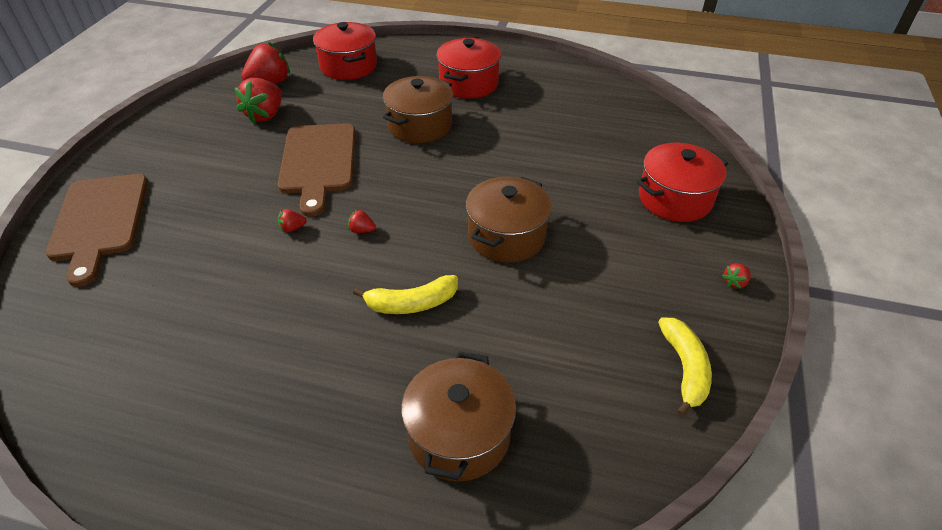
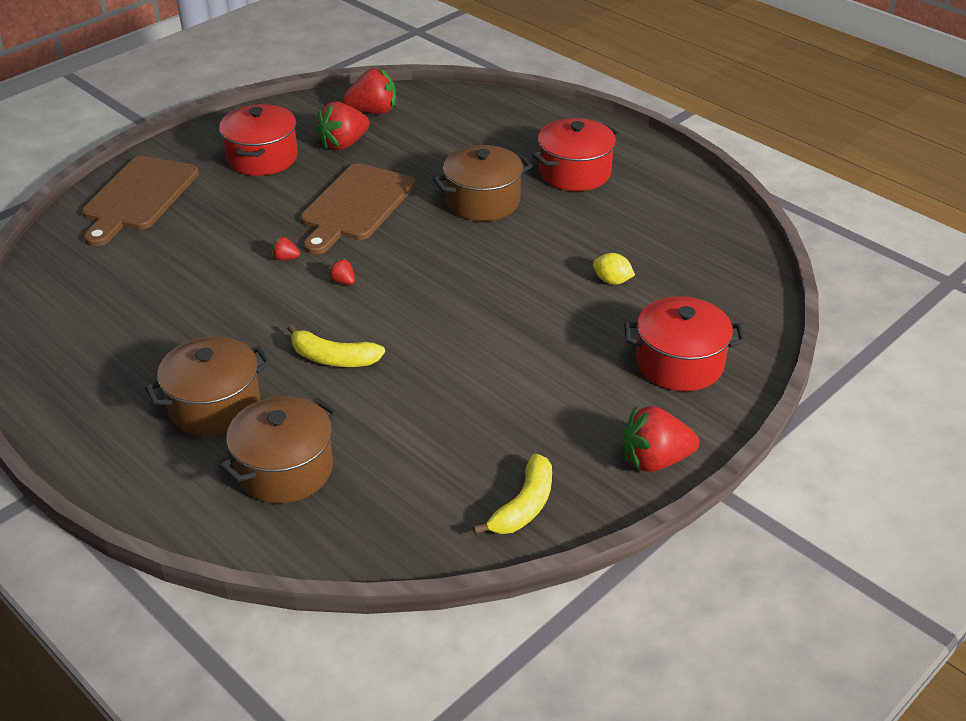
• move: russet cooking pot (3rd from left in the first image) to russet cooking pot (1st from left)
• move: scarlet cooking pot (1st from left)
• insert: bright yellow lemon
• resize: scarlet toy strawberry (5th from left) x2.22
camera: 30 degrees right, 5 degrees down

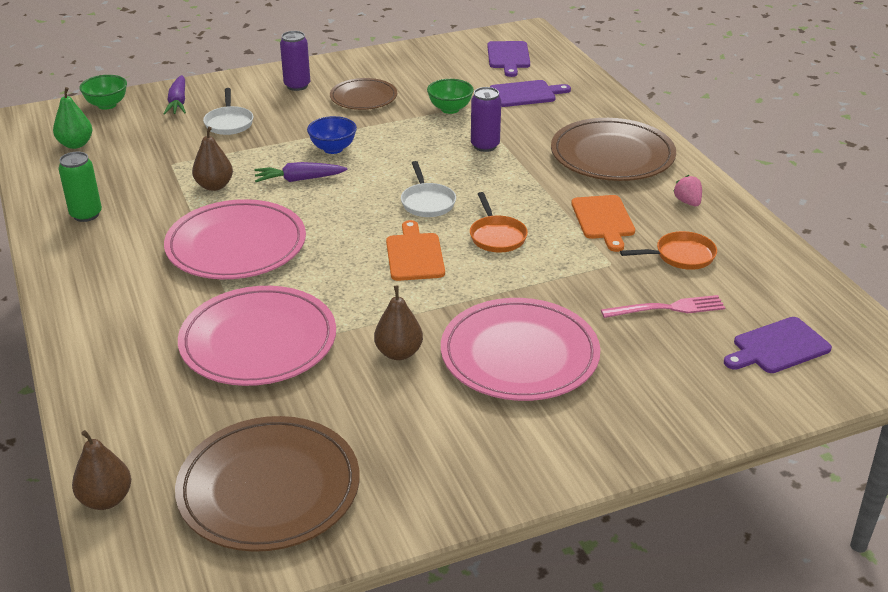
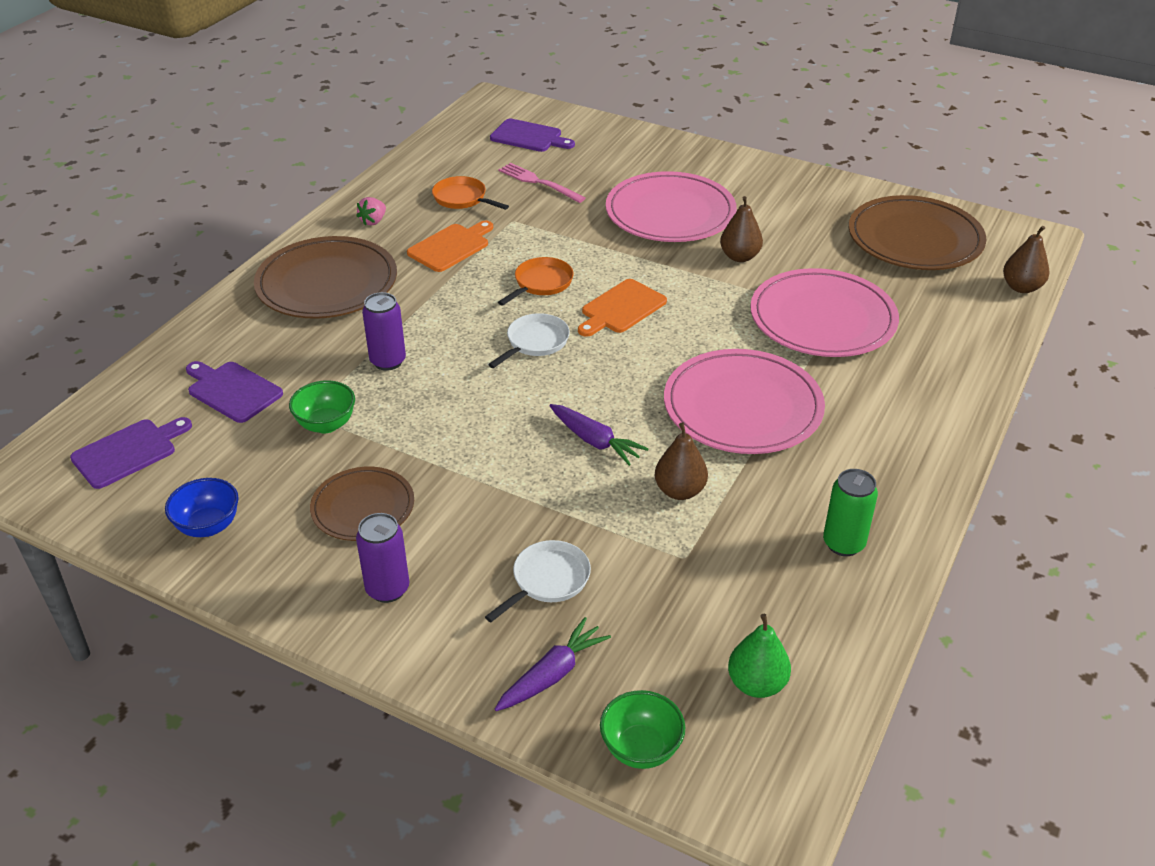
• move: cobalt deep dish
camera: 130 degrees left, 5 degrees up

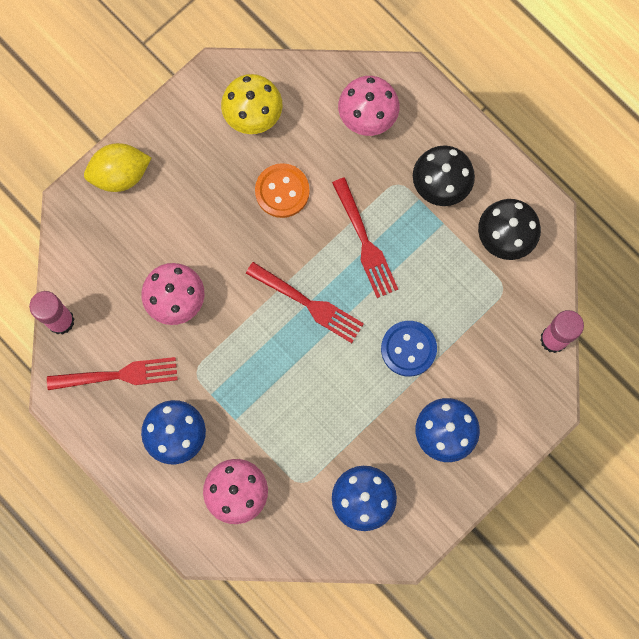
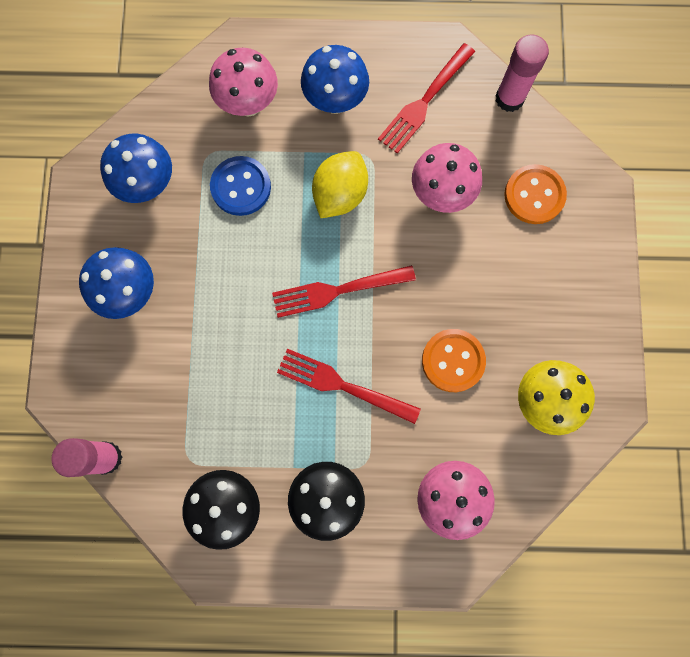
• move: cobalt button
• move: bright yellow lemon
• insert: orange-coloured button (2nd from left)
camera: 135 degrees right, 0 degrees up

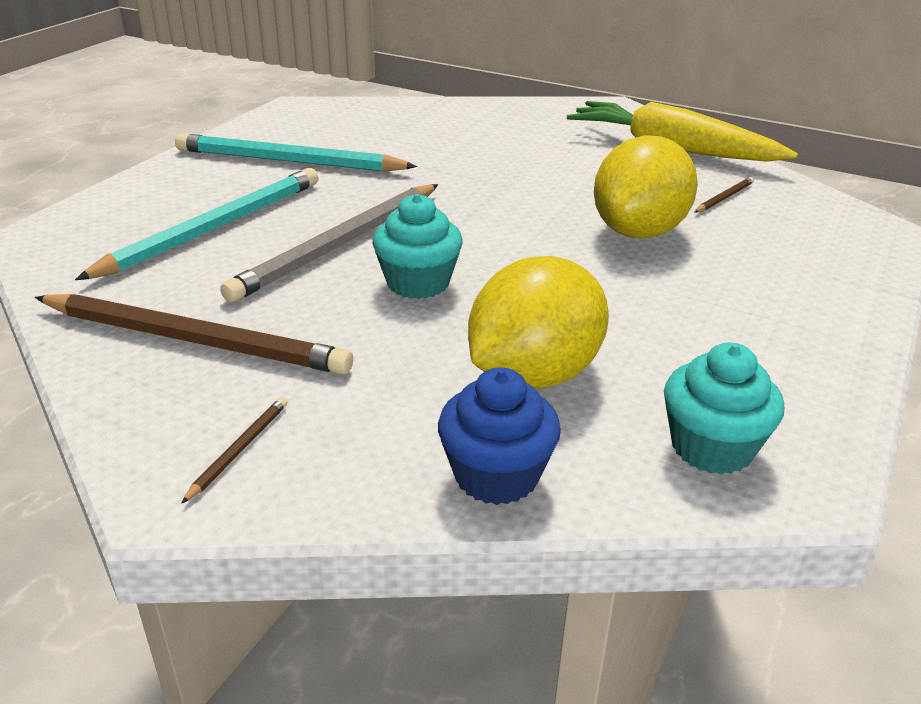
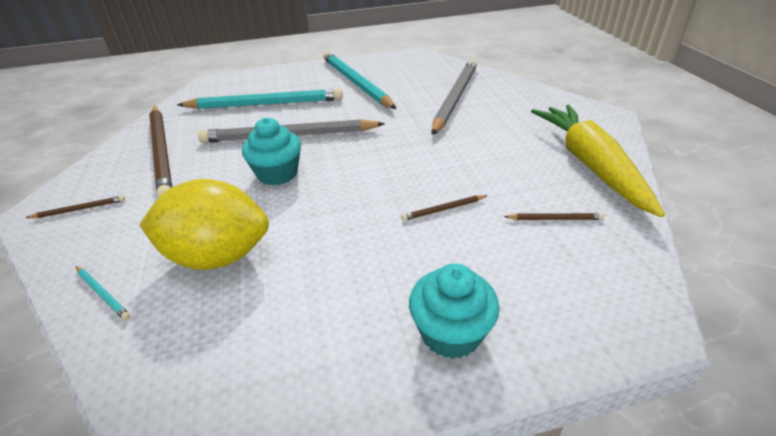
• replace: cobalt muffin to turquoise pencil (1st from left)
• replace: bright yellow lemon (2nd from left) to russet pencil (3rd from left)
• move: turquoise muffin (2nd from left)
• insert: ash-grey pencil (2nd from left)
camera: 50 degrees right, 5 degrees up

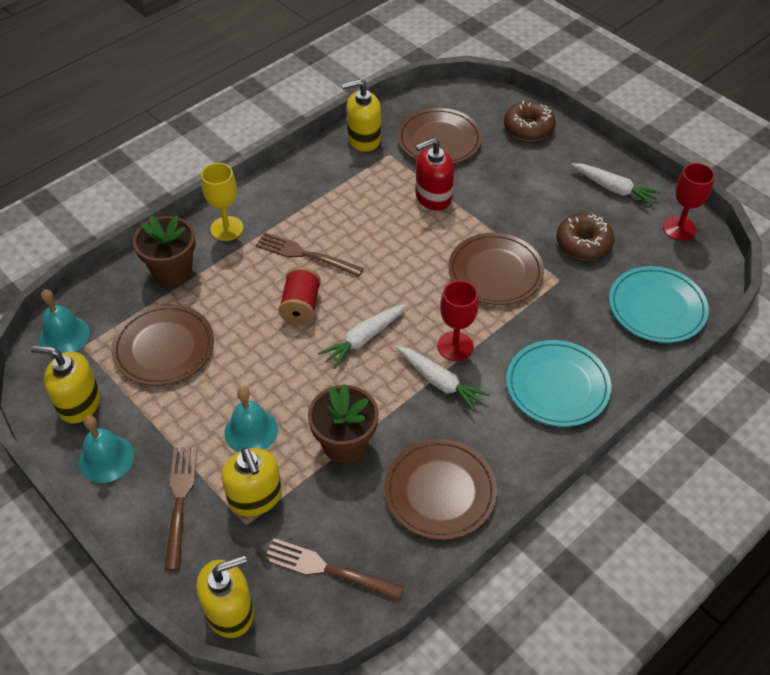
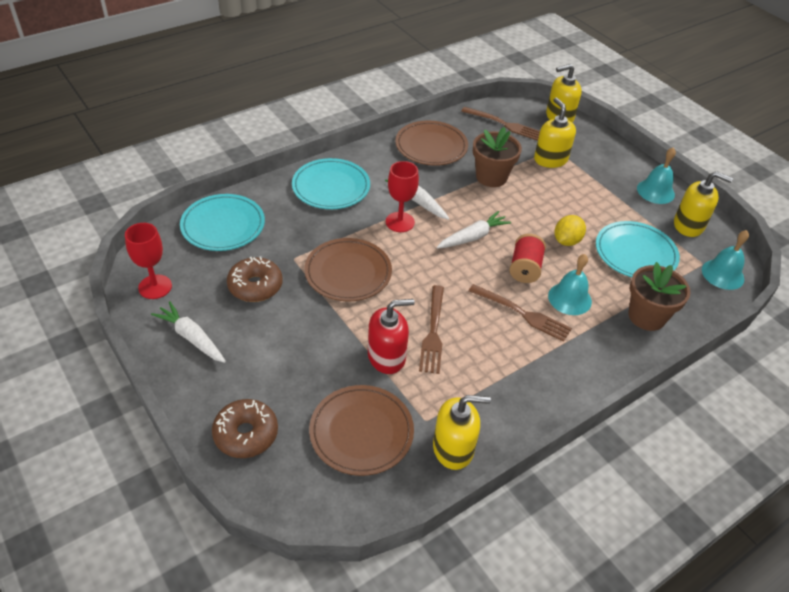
• move: russet fork (1st from left)
• move: turquoise school bell (3rd from left in the first image) to turquoise school bell (1st from left)
• insert: bright yellow lemon
• recolor: russet dinner plate (1st from left) to turquoise dinner plate (3rd from left)
• delete: bright yellow chalice
camera: 175 degrees left, 5 degrees down

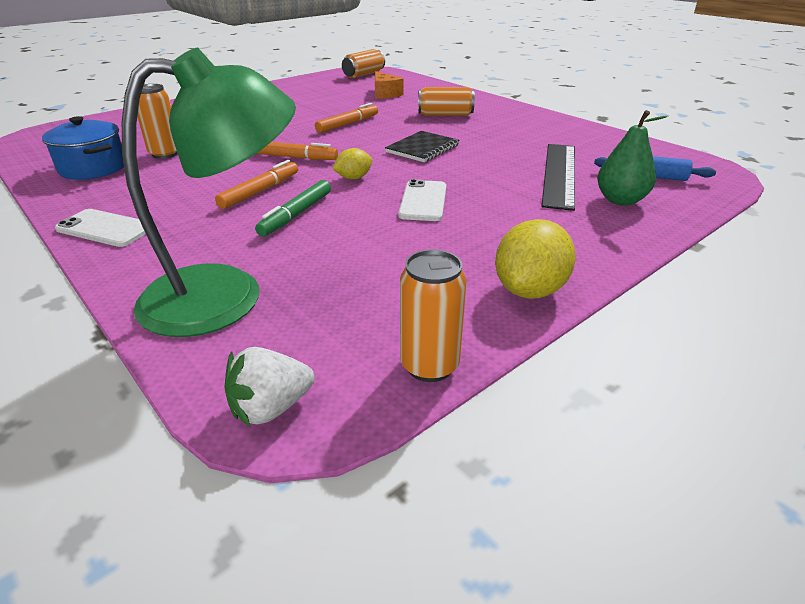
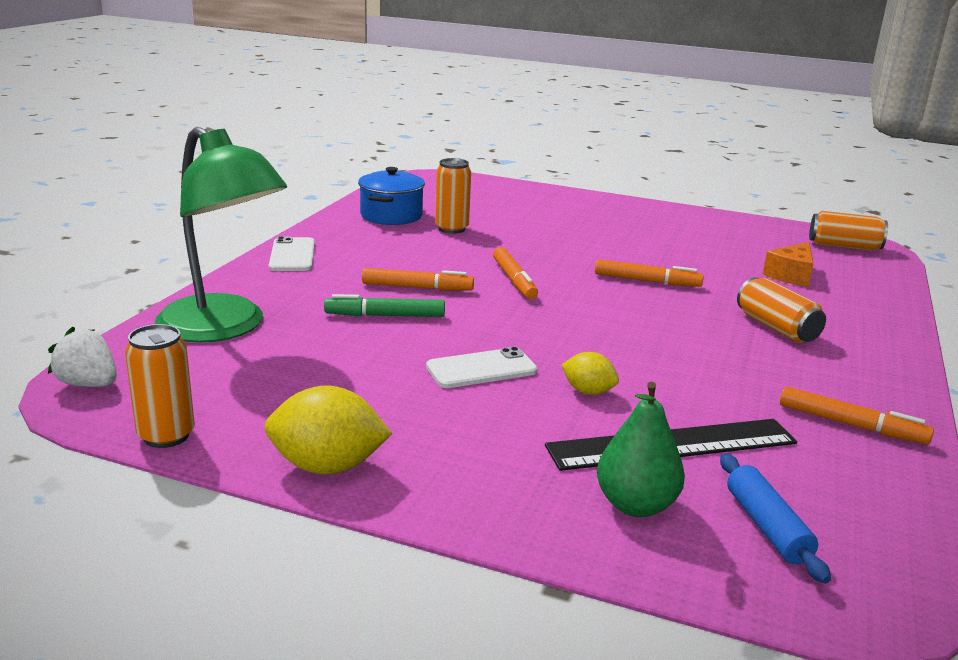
• move: bright yellow lemon (1st from left in the first image) to bright yellow lemon (2nd from left)
• insert: orange-coloured marker (4th from left)
• delete: ebony notebook
camera: 60 degrees right, 10 degrees down

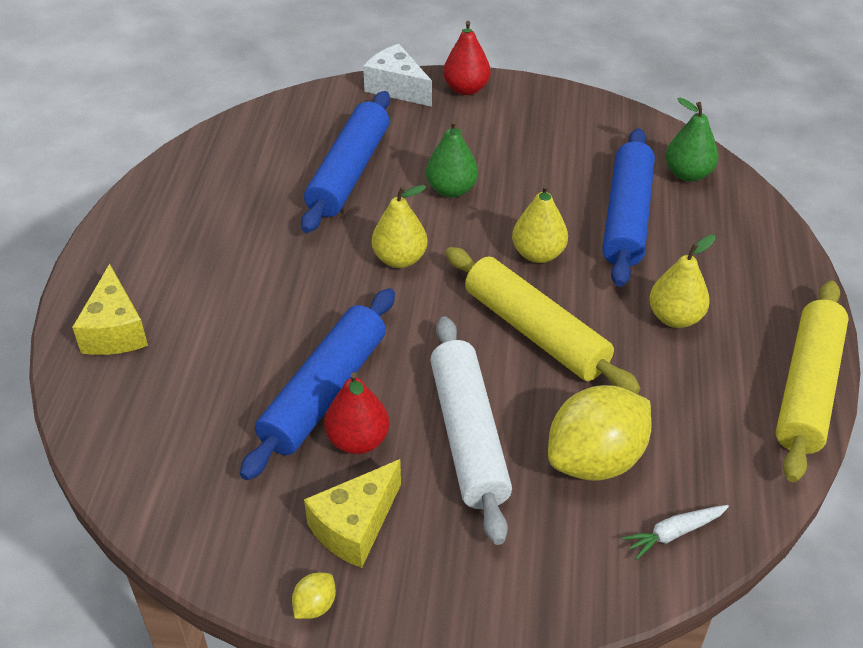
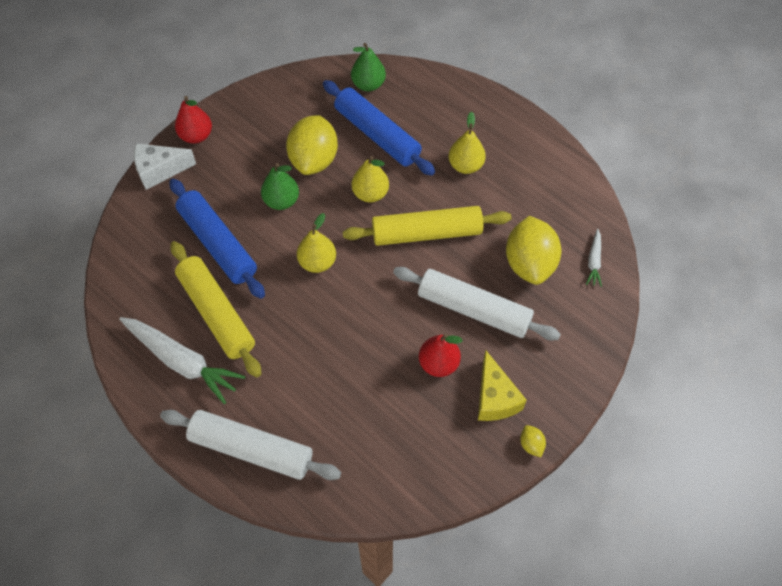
• insert: snow-white carrot (1st from left)
• replace: bright yellow cheese (1st from left) to snow-white rolling pin (1st from left)
• move: bright yellow rolling pin (2nd from left in the first image) to bright yellow rolling pin (1st from left)
• insert: bright yellow lemon (1st from left)
• delete: cobalt rolling pin (1st from left)
camera: 55 degrees left, 15 degrees up

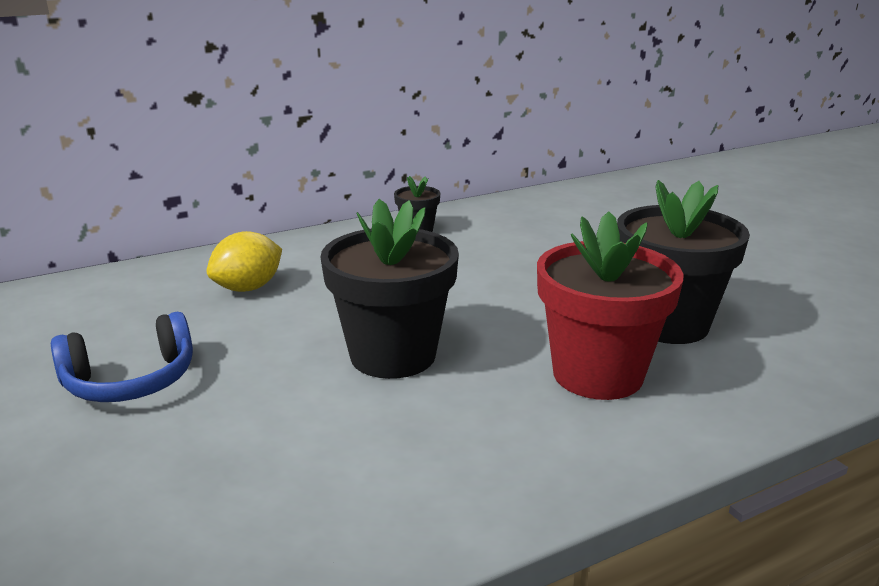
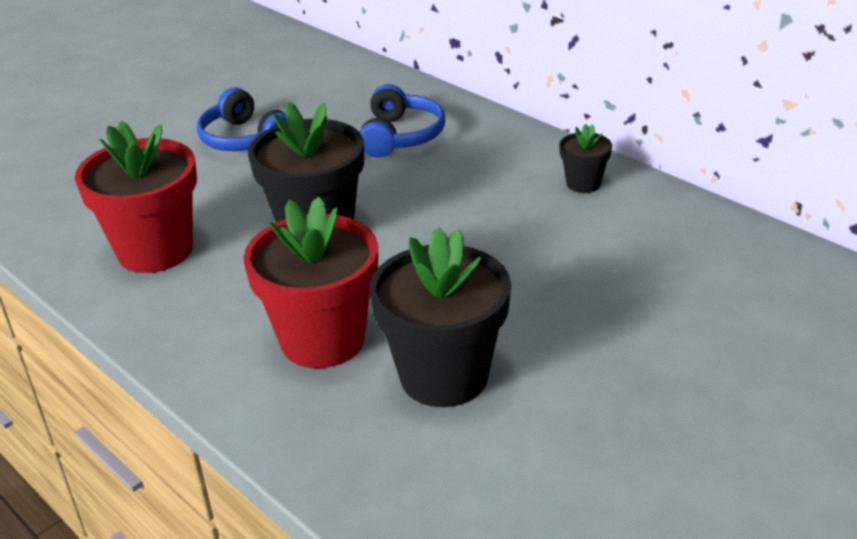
• insert: scarlet potted plant (1st from left)
• replace: bright yellow lemon to cobalt headset (2nd from left)
camera: 75 degrees right, 10 degrees up

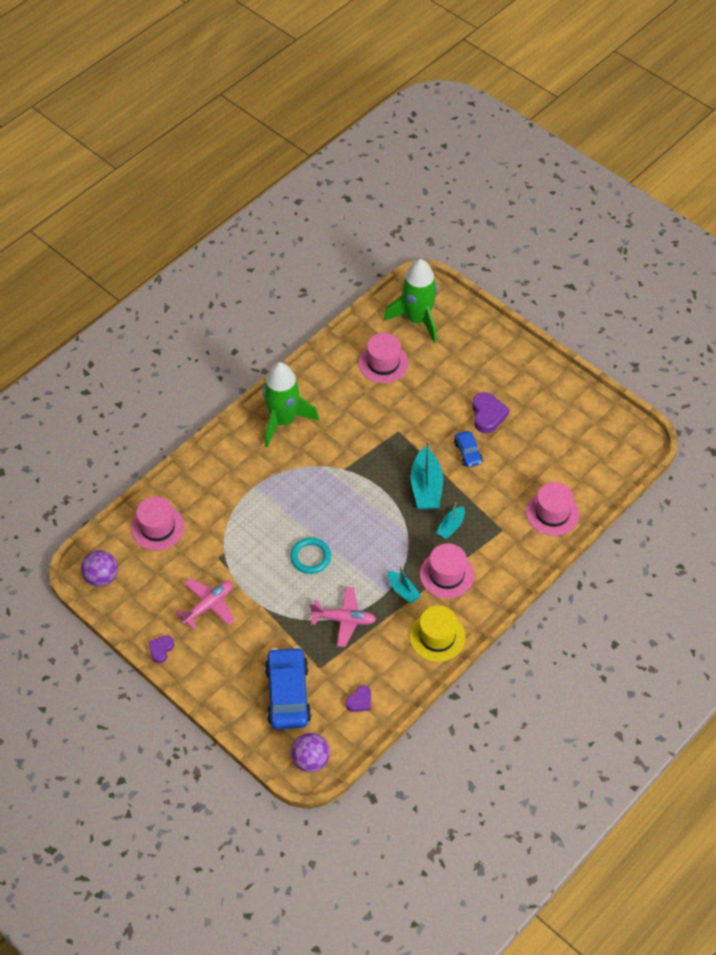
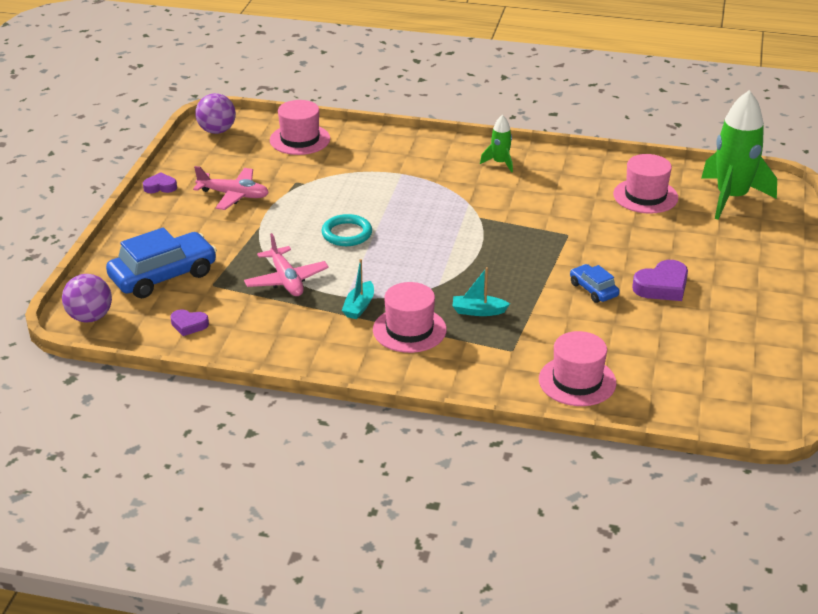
• resize: emerald rocket (1st from left) x0.47
• rotate: cobalt automobile (2nd from left) 105 degrees clockwise
• delete: bright yellow top hat
• delete: turquoise sailboat (2nd from left)
camera: 60 degrees right, 20 degrees down

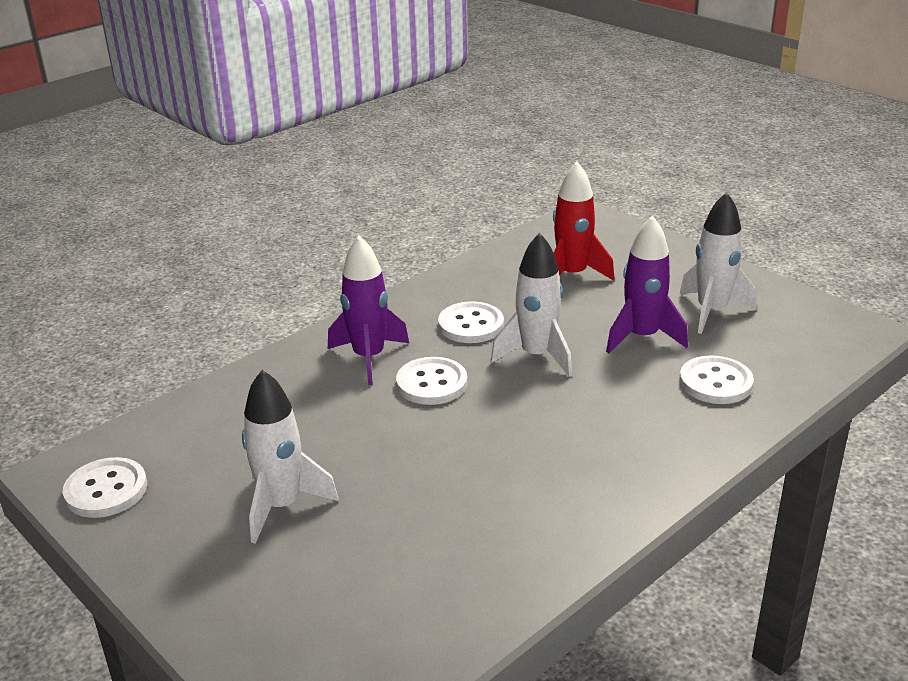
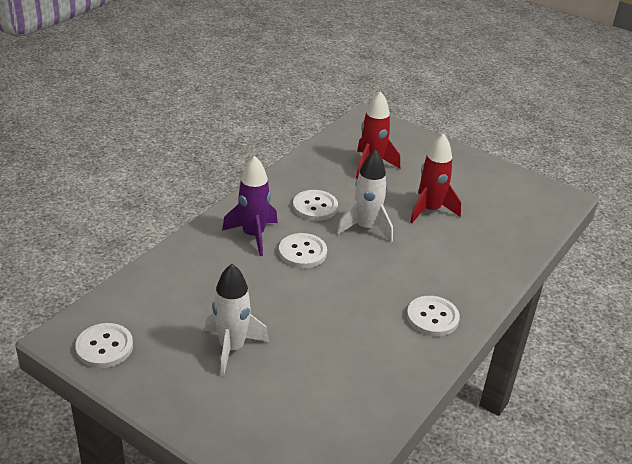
• move: snow-white button (4th from left)
• recolor: violet rocket (2nd from left) to scarlet rocket (2nd from left)
• delete: snow-white rocket (3rd from left)
camera: 15 degrees left, 5 degrees up

